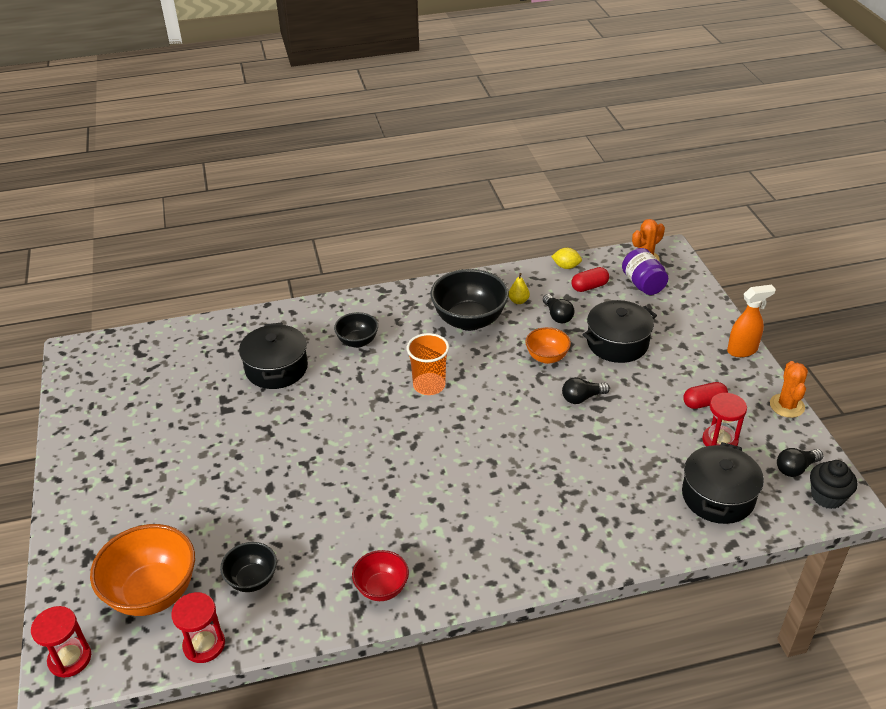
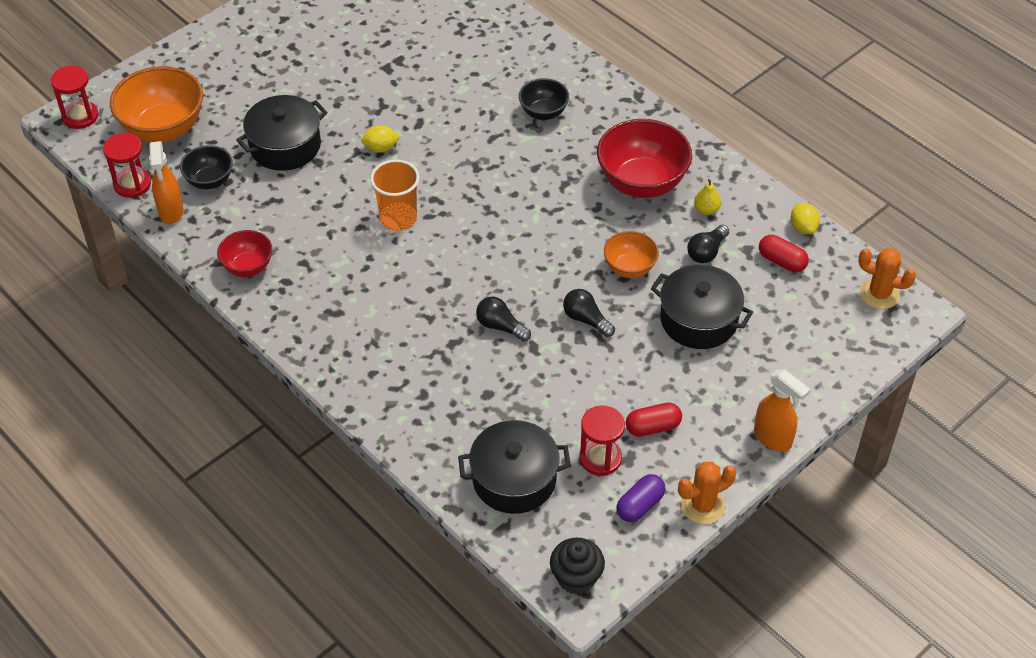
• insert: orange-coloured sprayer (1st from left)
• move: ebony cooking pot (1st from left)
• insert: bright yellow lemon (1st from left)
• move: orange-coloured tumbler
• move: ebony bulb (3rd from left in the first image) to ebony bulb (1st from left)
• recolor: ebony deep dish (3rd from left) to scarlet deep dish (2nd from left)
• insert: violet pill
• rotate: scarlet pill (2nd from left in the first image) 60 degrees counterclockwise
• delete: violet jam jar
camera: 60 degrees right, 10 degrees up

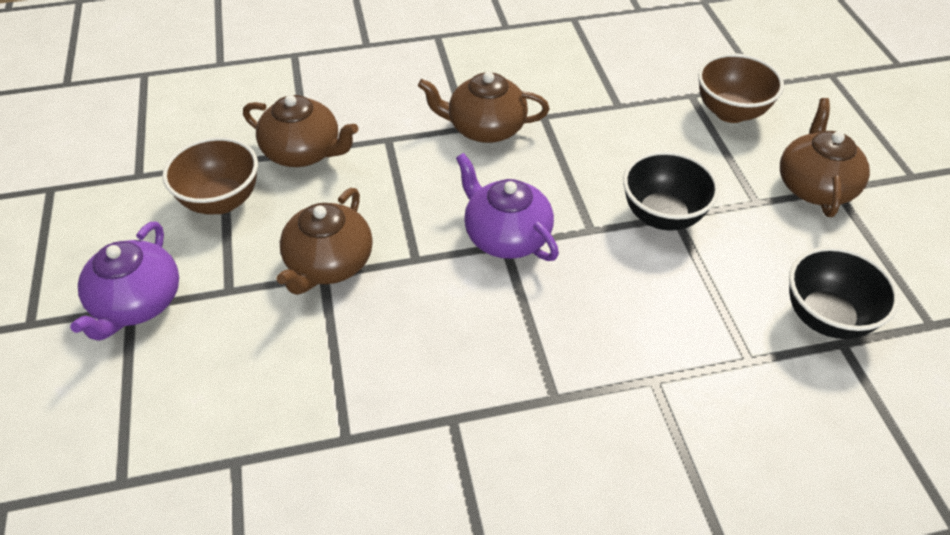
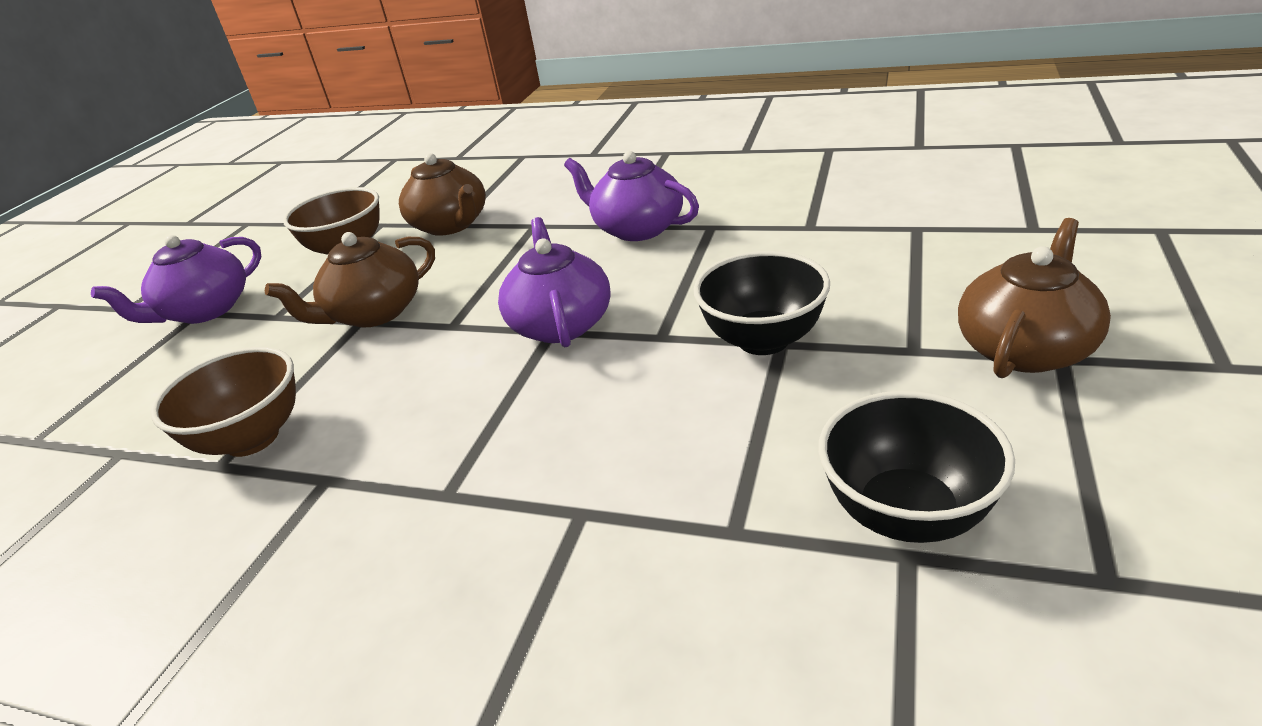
• move: russet deep dish (2nd from left in the first image) to russet deep dish (1st from left)
• recolor: russet china teapot (3rd from left) to violet china teapot (3rd from left)
camera: 35 degrees right, 15 degrees down

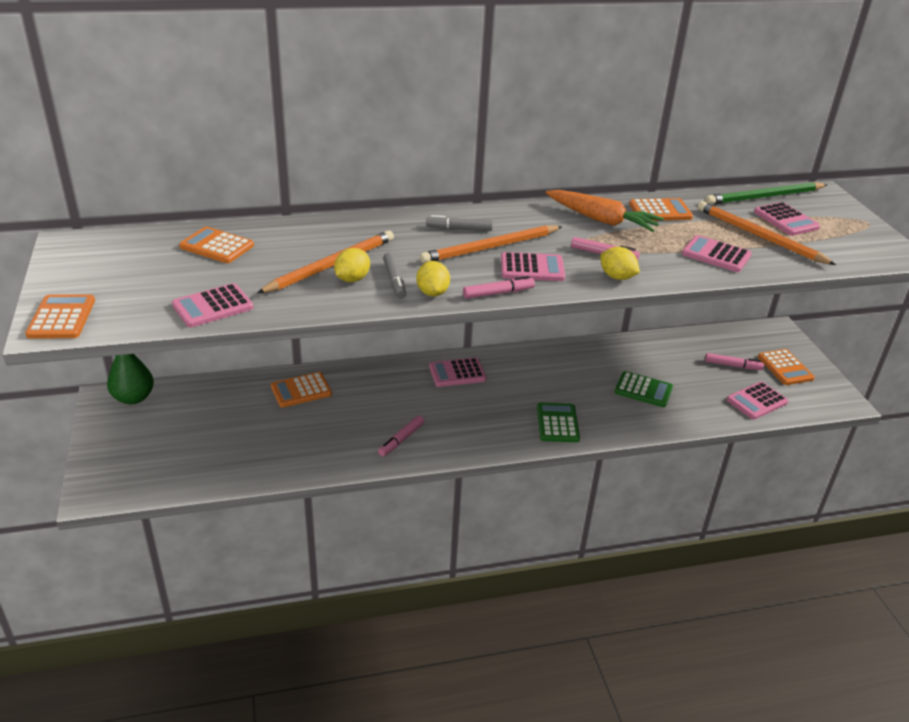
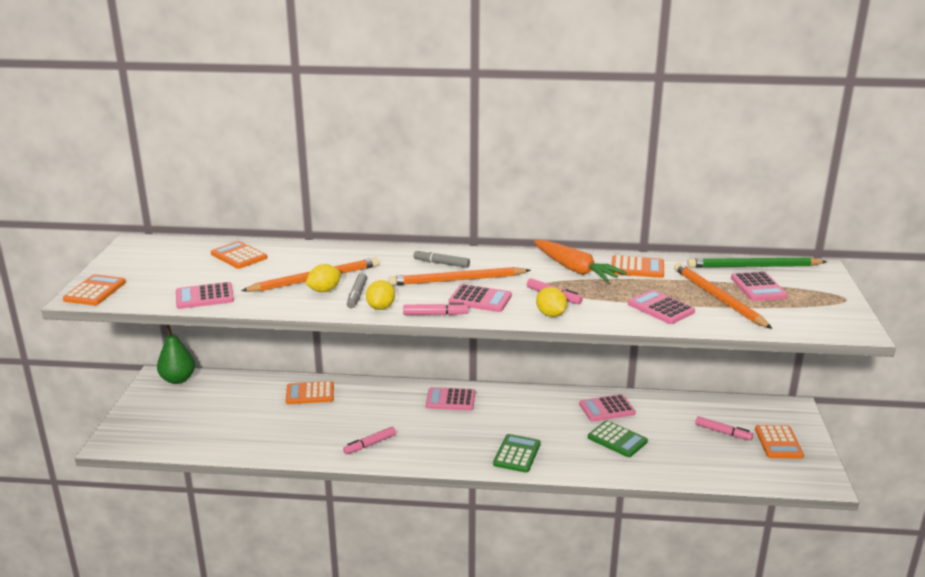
• move: rose-pink calculator (5th from left in the first image) to rose-pink calculator (4th from left)
camera: 20 degrees right, 10 degrees down

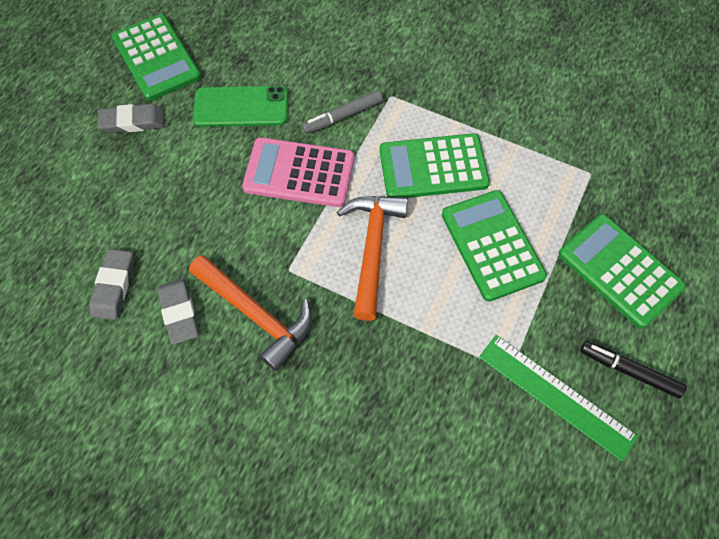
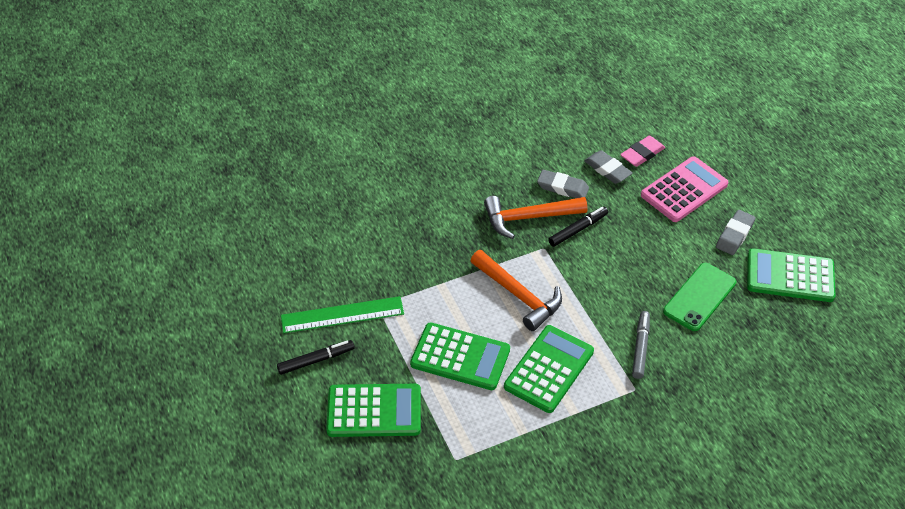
• insert: ebony marker (2nd from left)
• insert: rose-pink eraser
• move: rose-pink calculator
camera: 130 degrees right, 15 degrees down

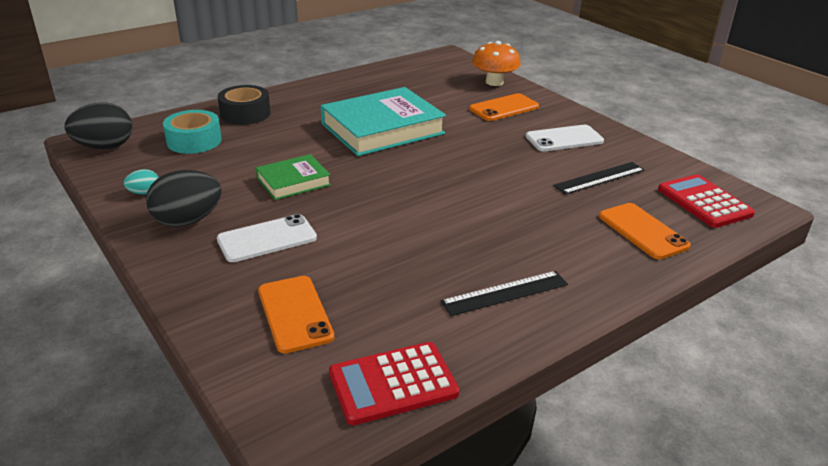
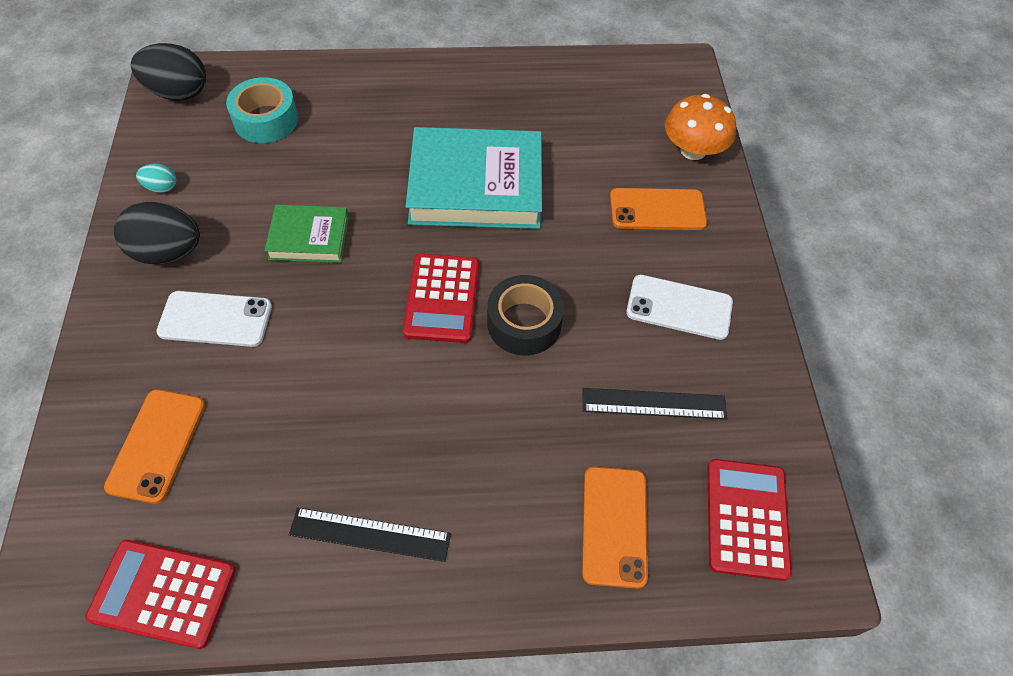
• insert: scarlet calculator (2nd from left)
• move: ebony tape
camera: 30 degrees right, 25 degrees up

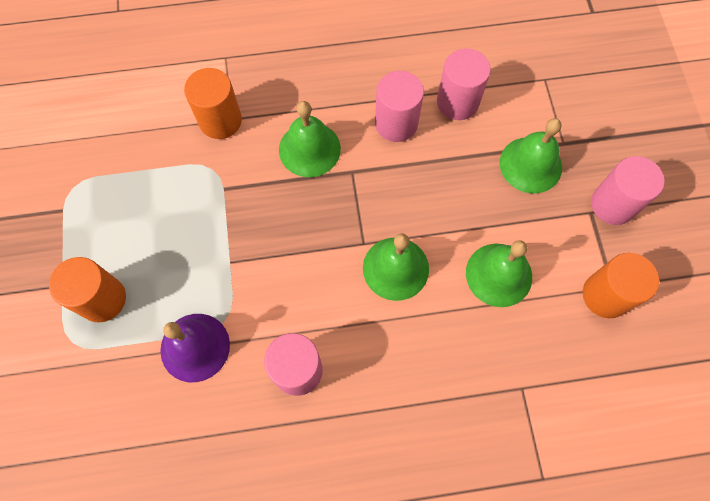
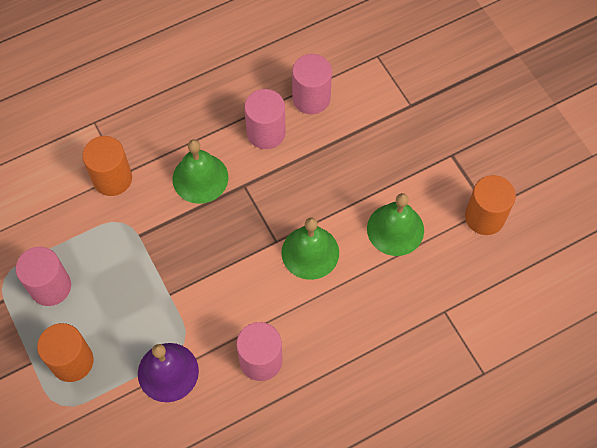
• move: rose-pink solid cylinder (4th from left in the first image) to rose-pink solid cylinder (1st from left)
• delete: emerald school bell (4th from left)
camera: 20 degrees left, 5 degrees down

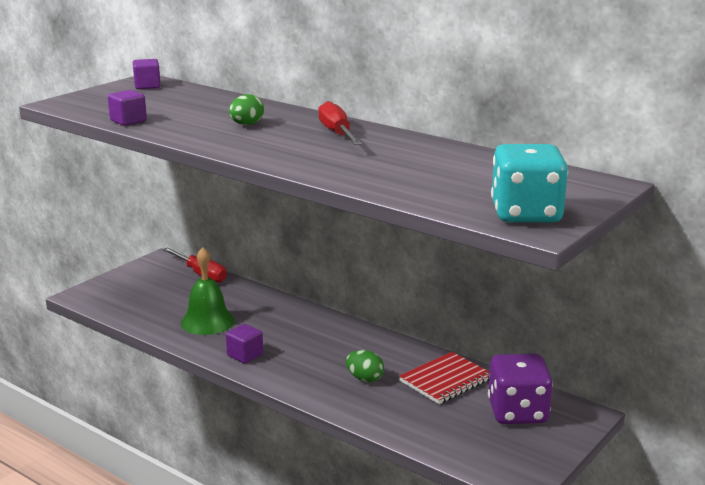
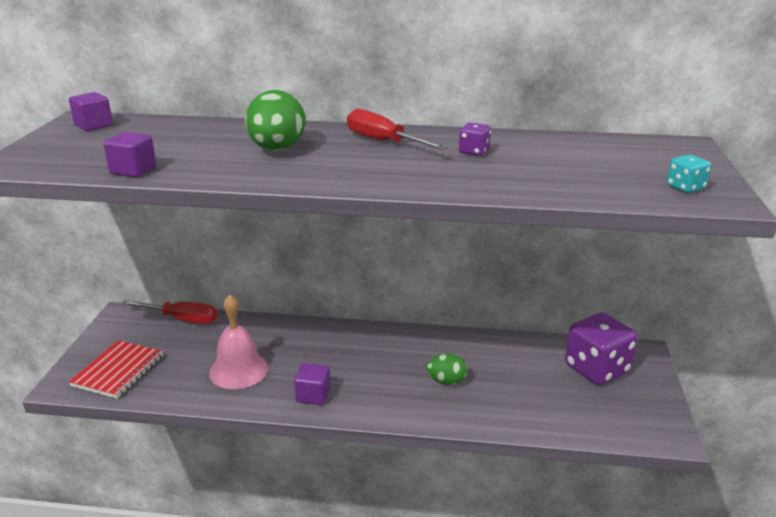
• move: scarlet notebook
• recolor: emerald school bell to rose-pink school bell
• resize: emerald egg shape (1st from left) x1.68
• insert: violet dice (1st from left)
• resize: turquoise dice x0.45
camera: 30 degrees left, 5 degrees up

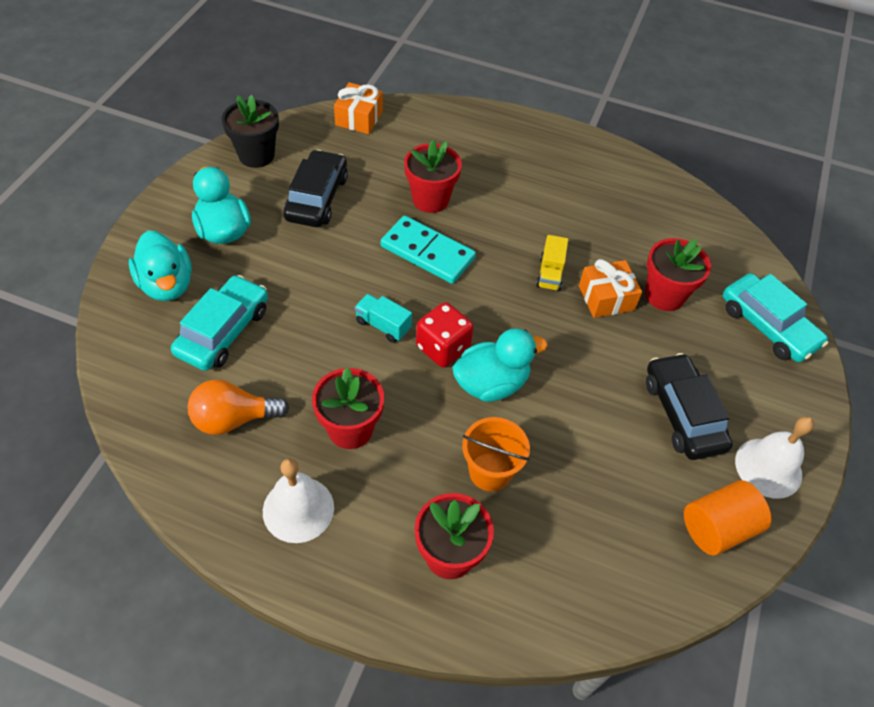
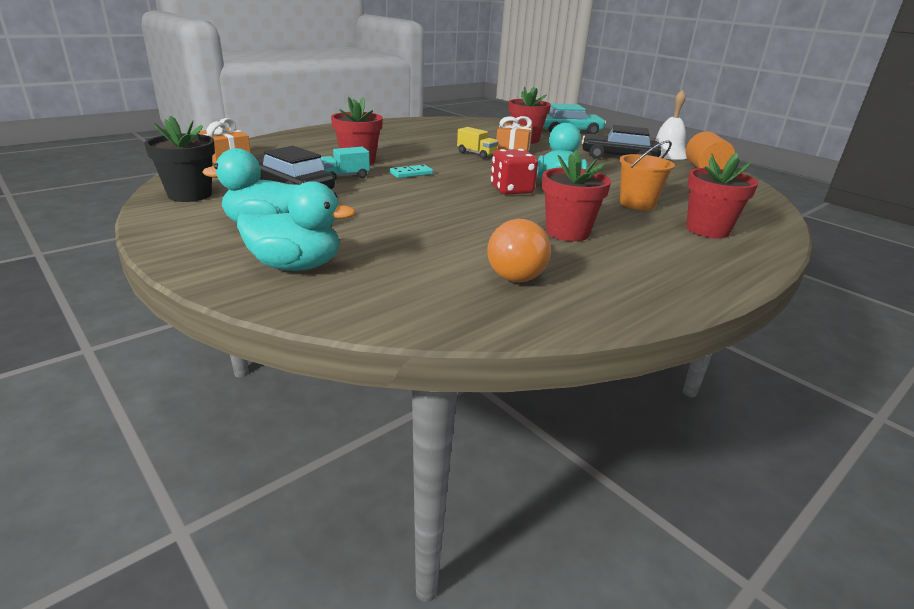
• move: turquoise lorry
• resize: turquoise domino piece x0.51
• delete: turquoise automobile (1st from left)
• delete: snow-white school bell (1st from left)
camera: 60 degrees left, 25 degrees down

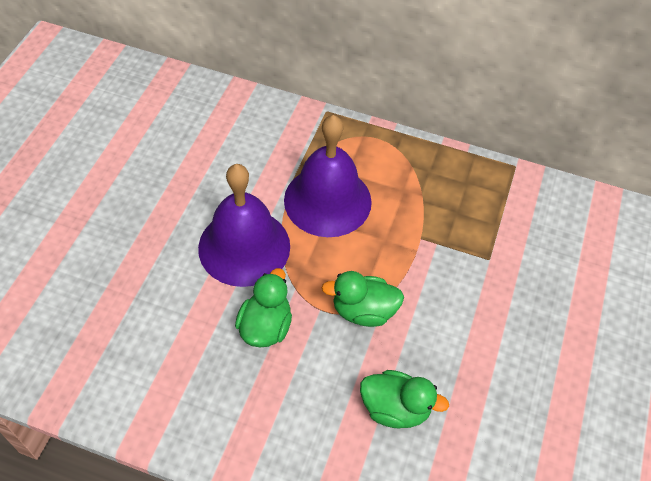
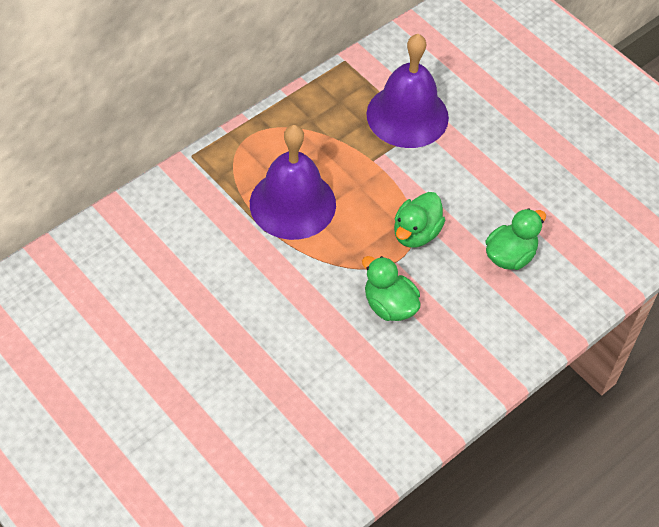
• move: violet school bell (1st from left in the first image) to violet school bell (2nd from left)
camera: 60 degrees left, 0 degrees up

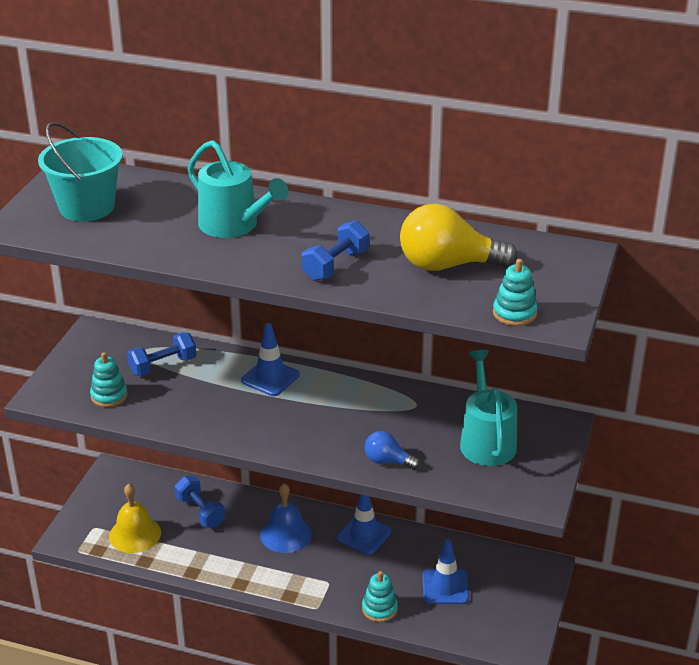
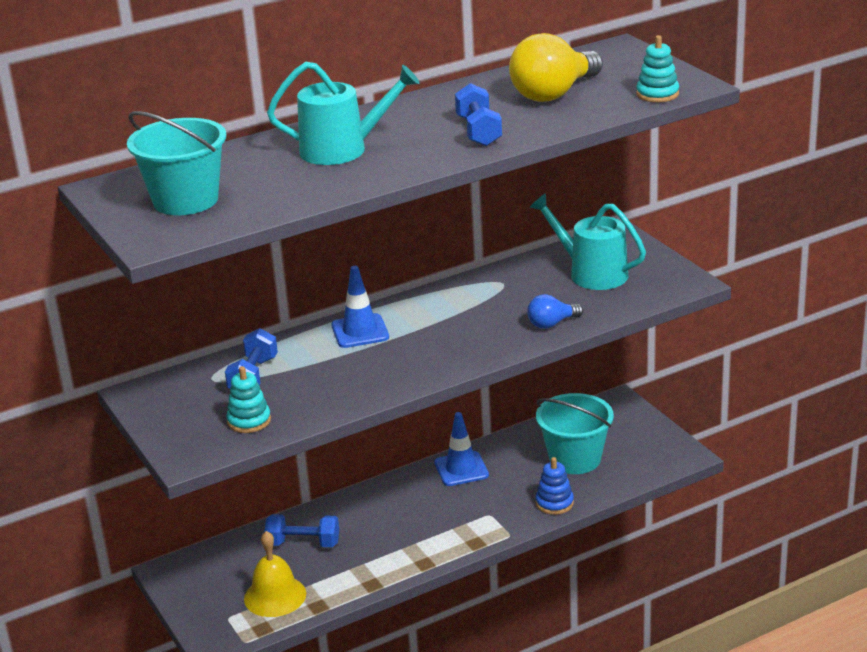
• recolor: turquoise stacking toy (2nd from left) to cobalt stacking toy
• replace: cobalt safety cone (3rd from left) to turquoise sand bucket (2nd from left)
• delete: cobalt school bell
camera: 45 degrees left, 5 degrees down

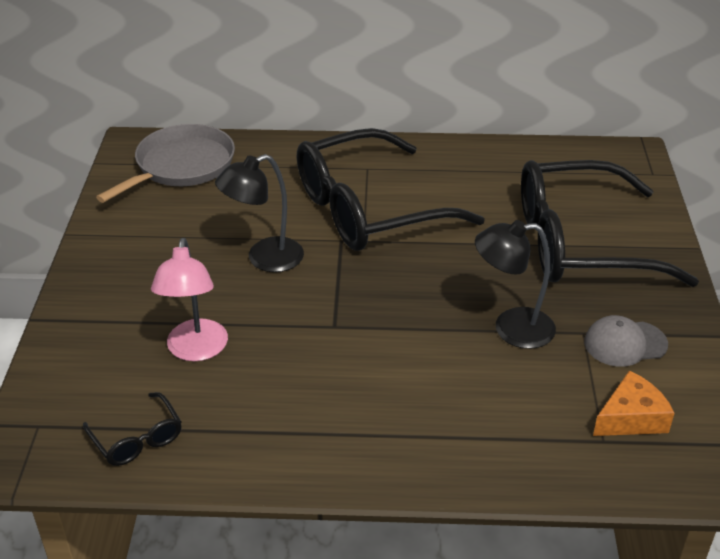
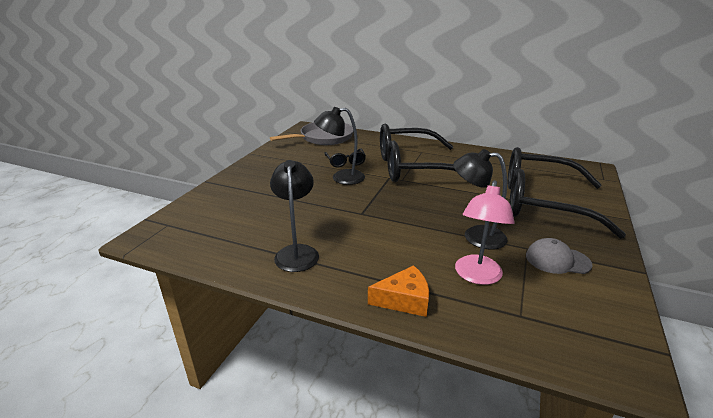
• insert: ebony reading lamp (1st from left)
• move: ebony eyeglasses (1st from left)
• move: orange-coloured cheese
• move: rose-pink reading lamp
camera: 20 degrees right, 10 degrees down

